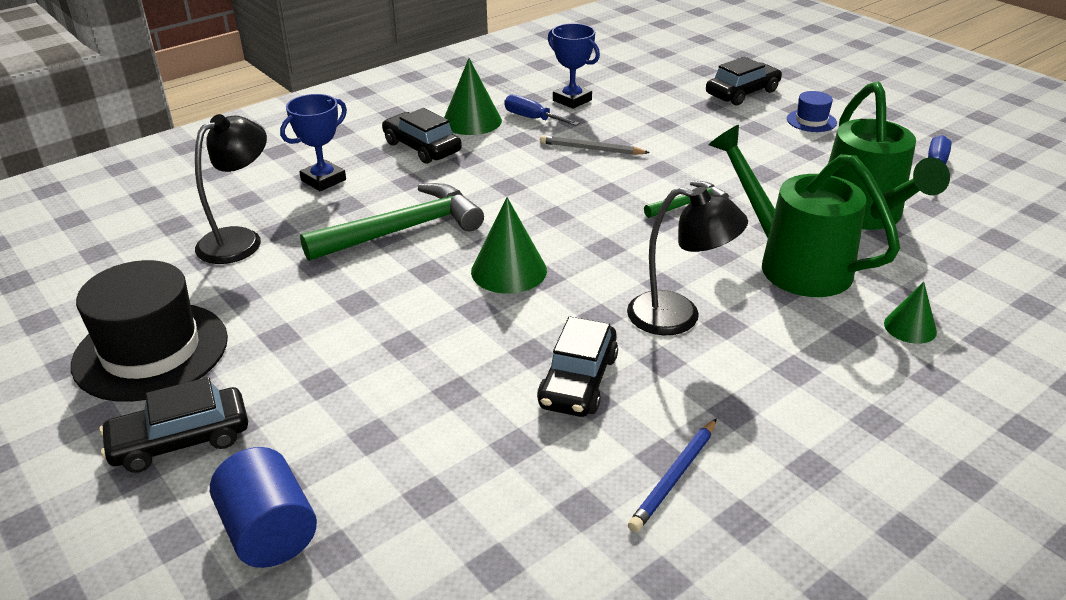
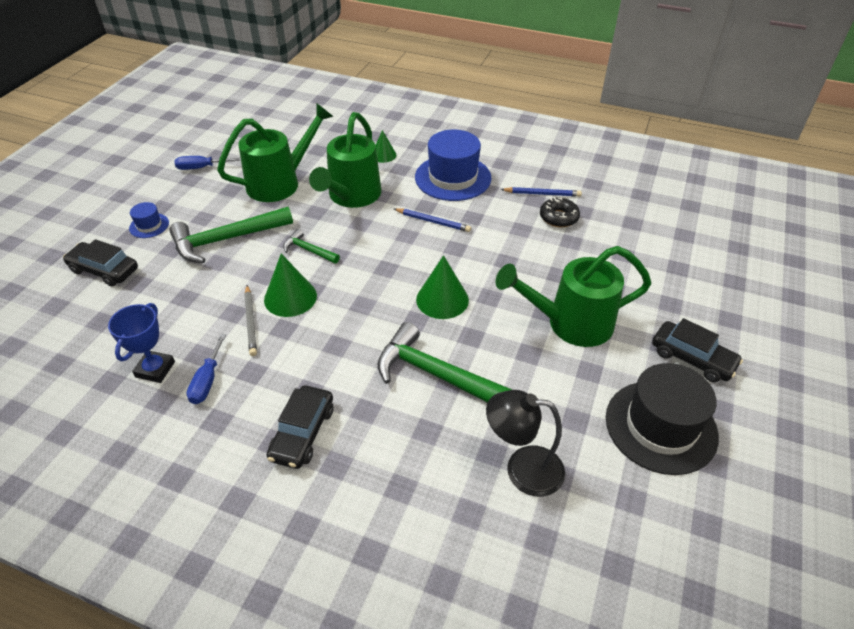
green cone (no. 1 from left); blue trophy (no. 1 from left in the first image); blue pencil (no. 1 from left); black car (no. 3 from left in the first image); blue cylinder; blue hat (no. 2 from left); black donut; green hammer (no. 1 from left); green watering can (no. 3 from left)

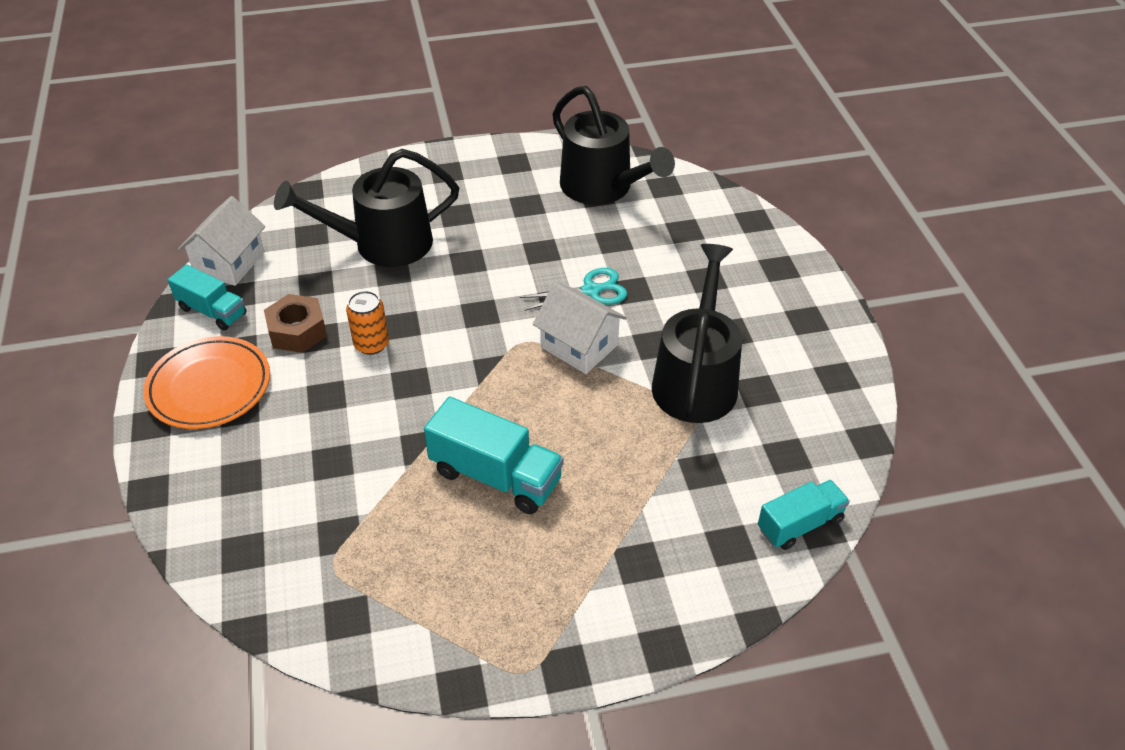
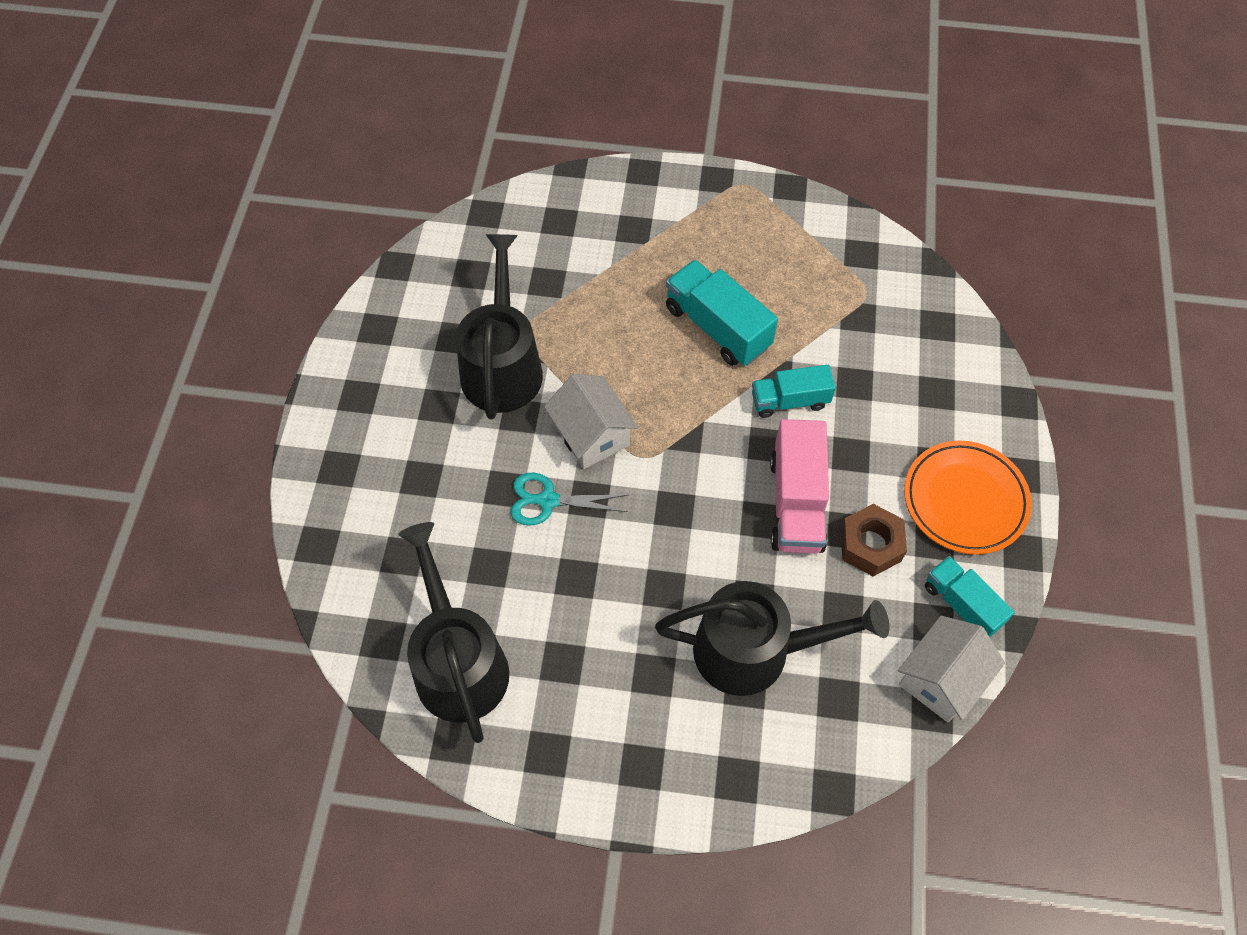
black watering can (no. 2 from left); pink truck; turquoise truck (no. 2 from left)

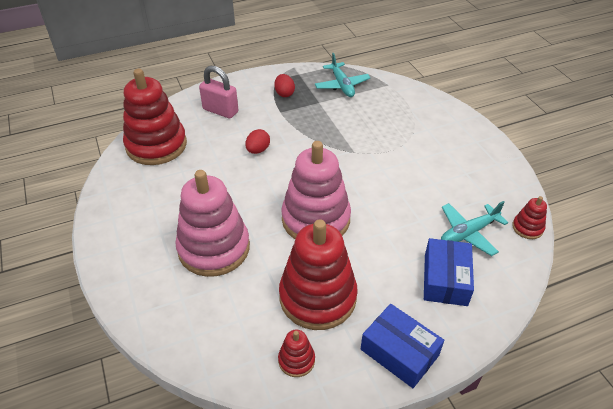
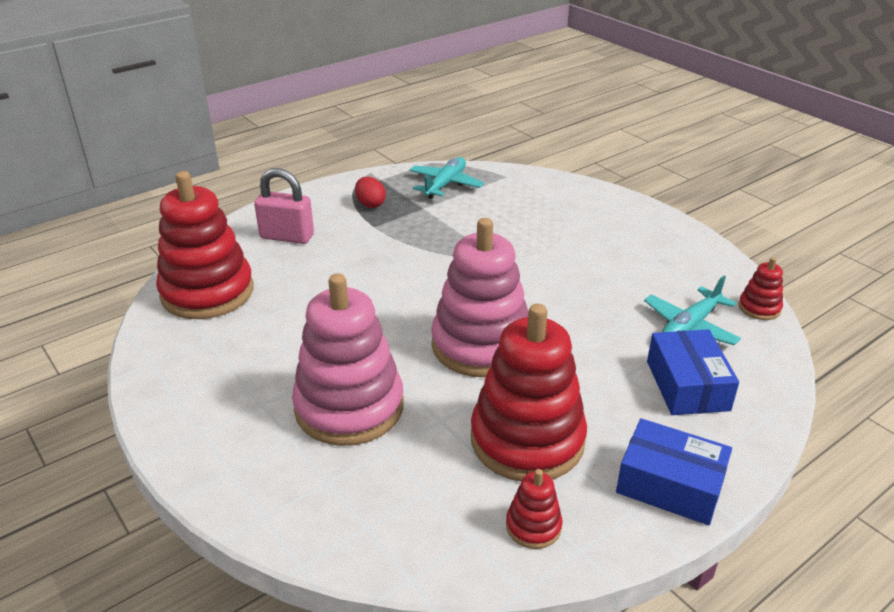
turquoise plane (no. 1 from left); red egg (no. 1 from left in the first image)

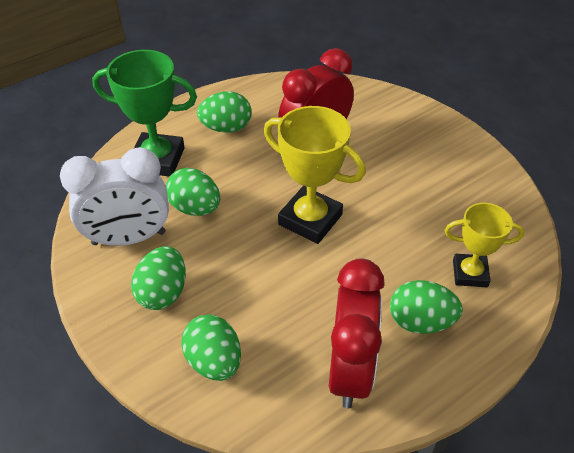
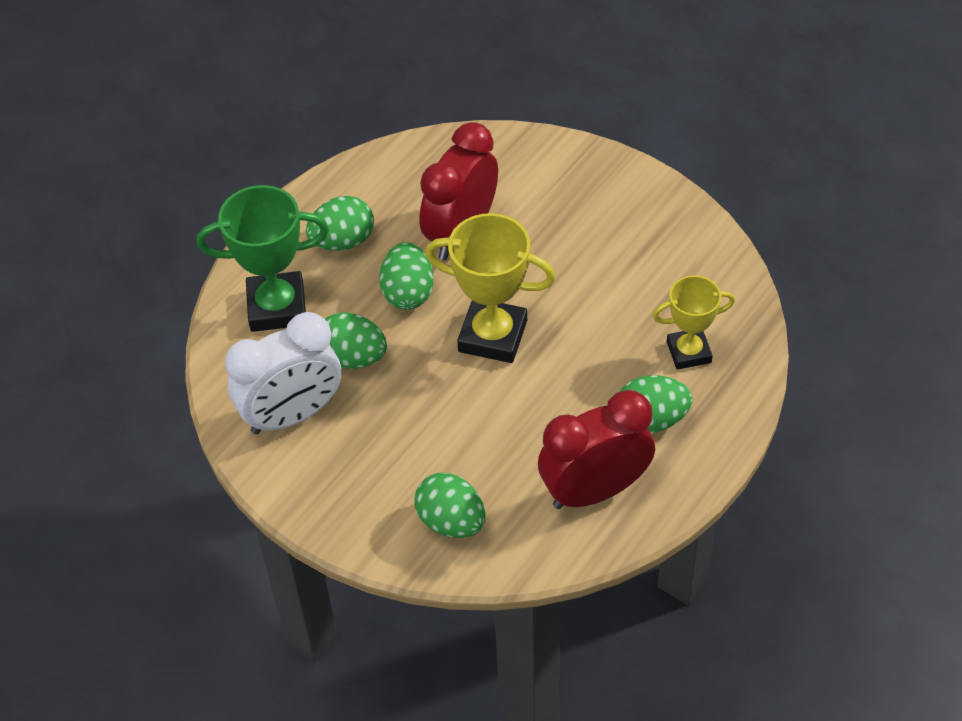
green egg (no. 3 from left); red clock (no. 2 from left)

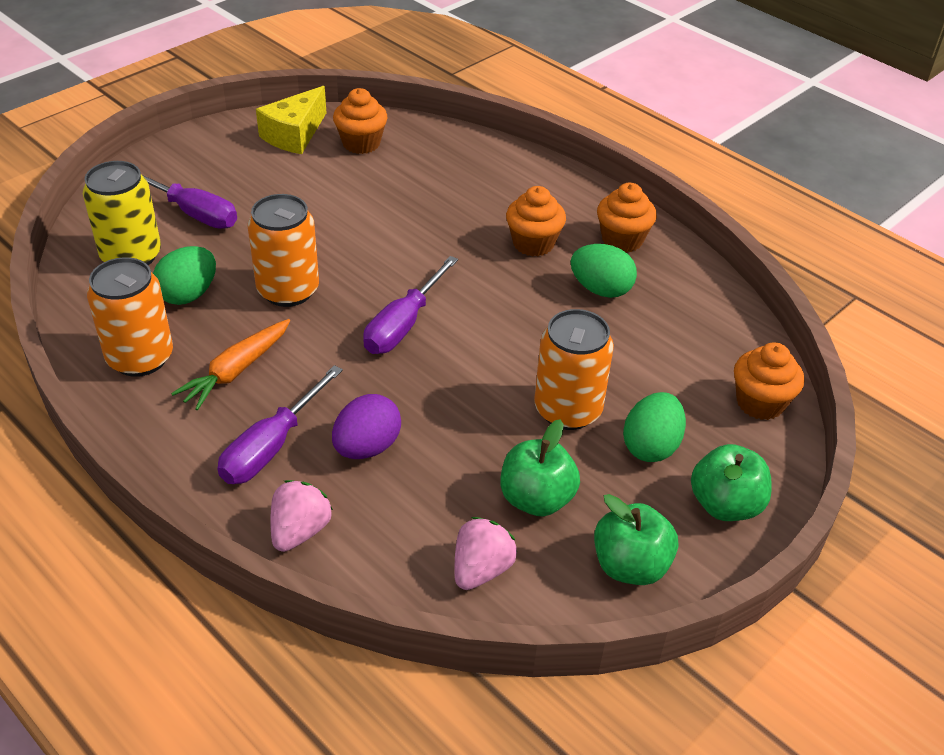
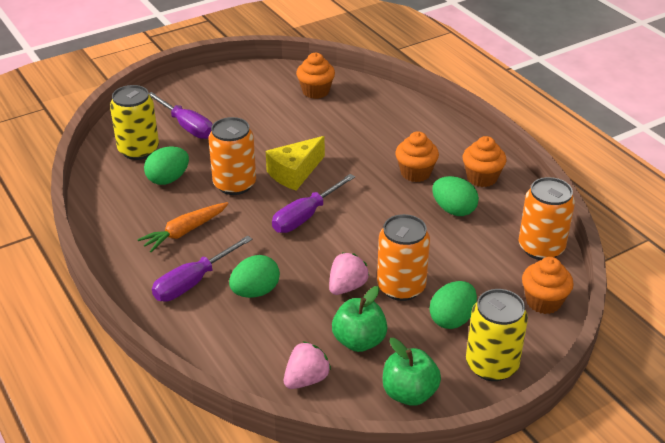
yellow cheese; orange can (no. 3 from left); green egg (no. 2 from left); yellow can (no. 2 from left); pink strawberry (no. 2 from left)

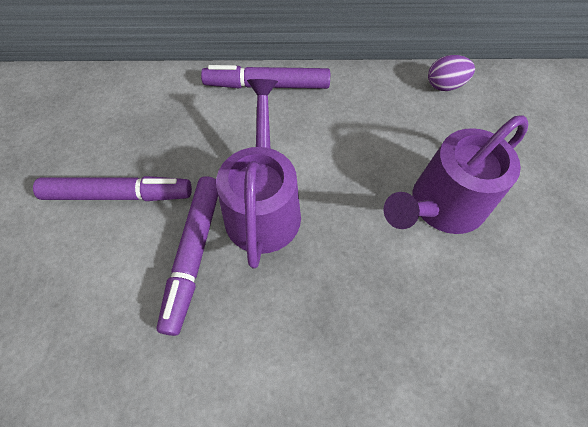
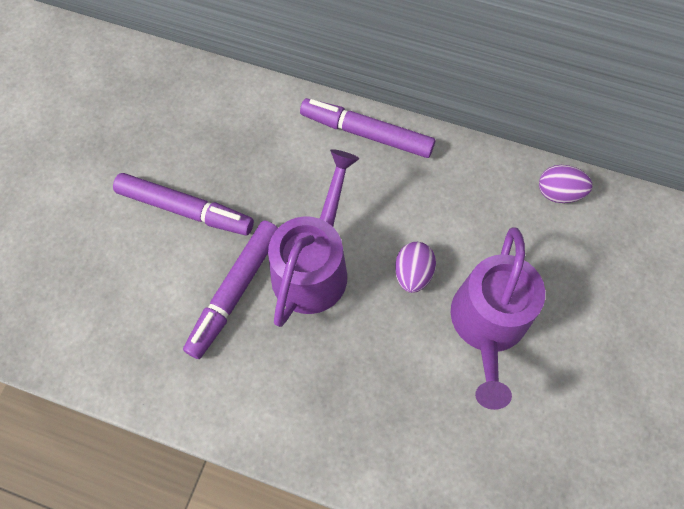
purple watering can (no. 2 from left); purple egg (no. 1 from left)

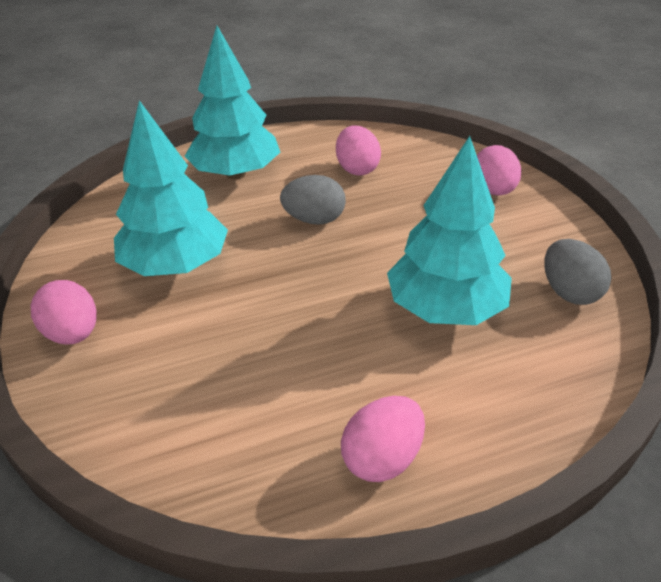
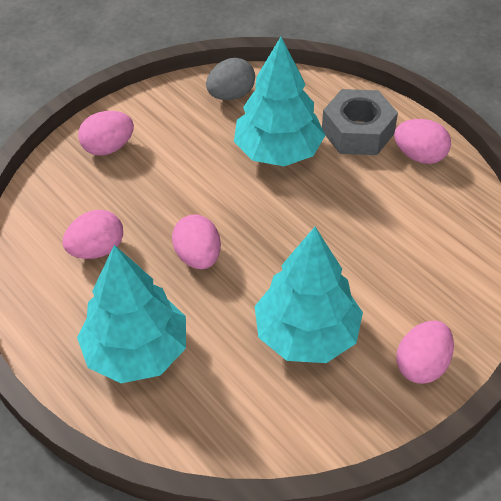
pink egg (no. 3 from left); grey nut

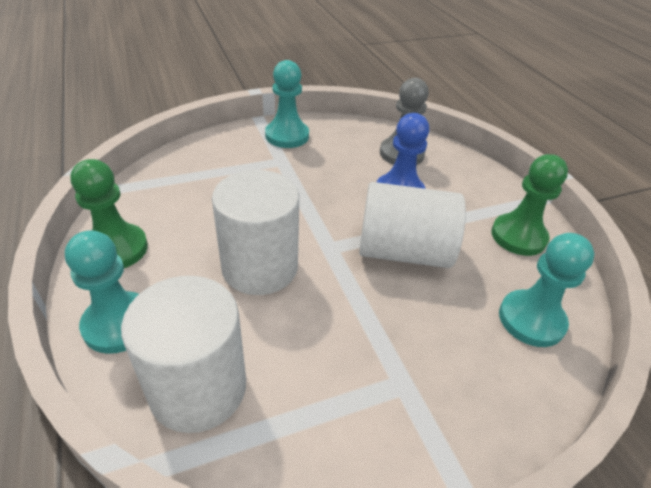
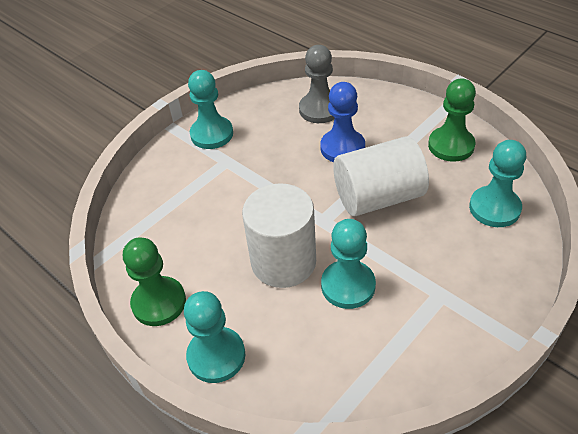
white cylinder (no. 1 from left in the first image); turquoise pawn (no. 3 from left)

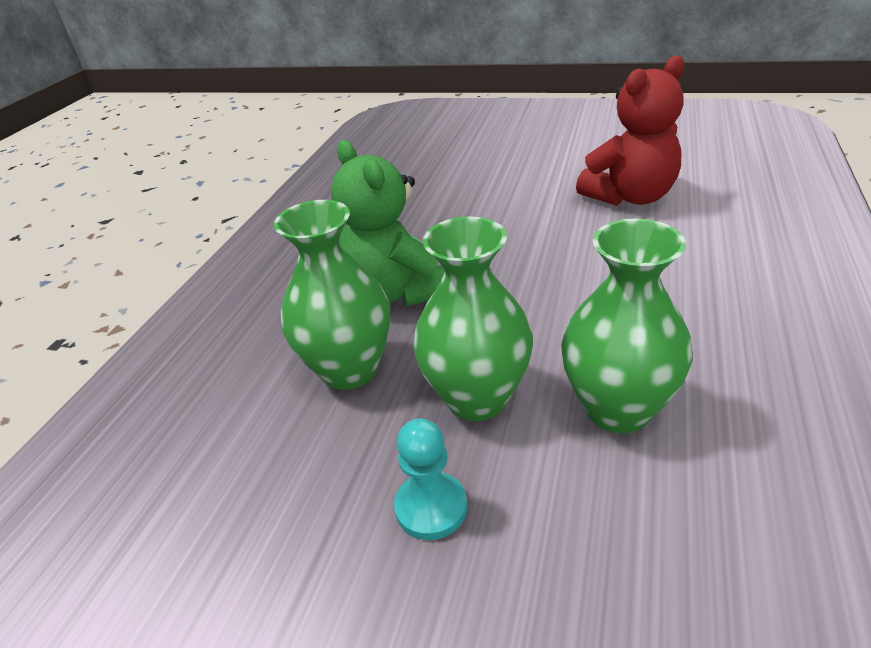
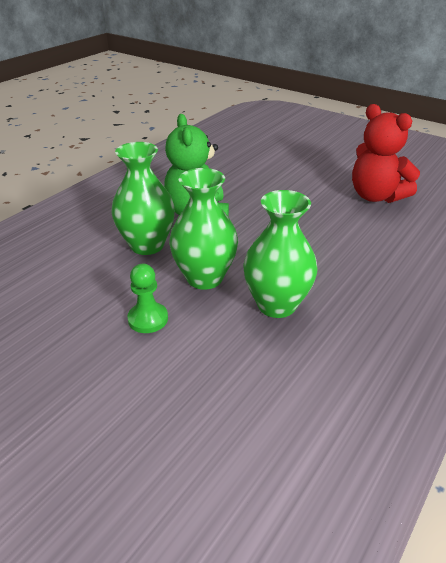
red teddy bear; green pawn

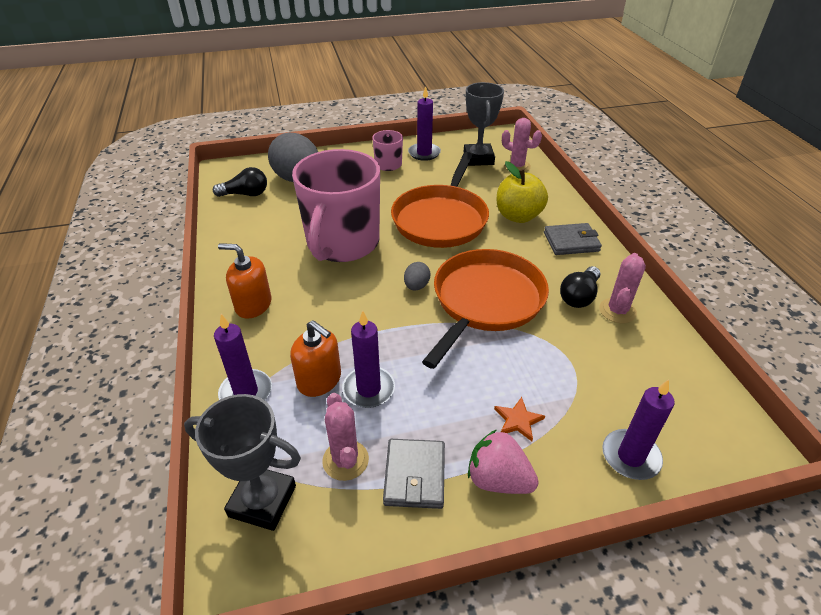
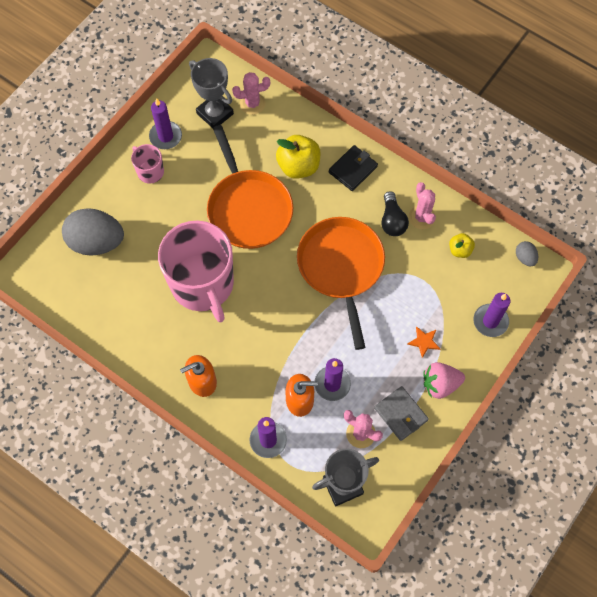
black light bulb (no. 1 from left in the first image); black wallet; grey egg (no. 2 from left); yellow apple (no. 2 from left)

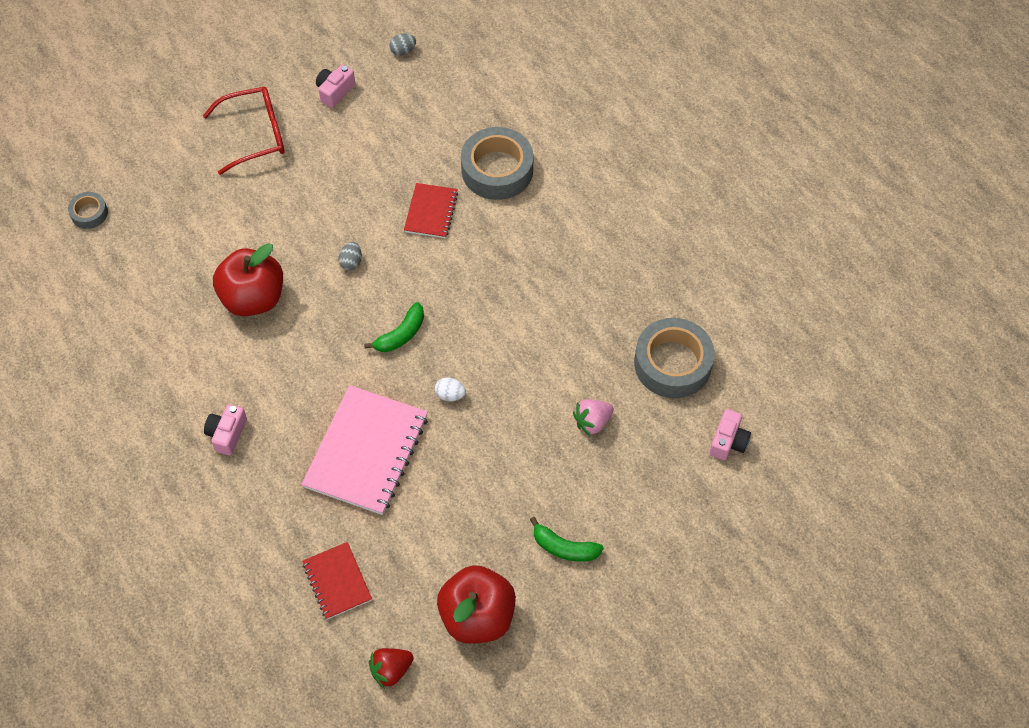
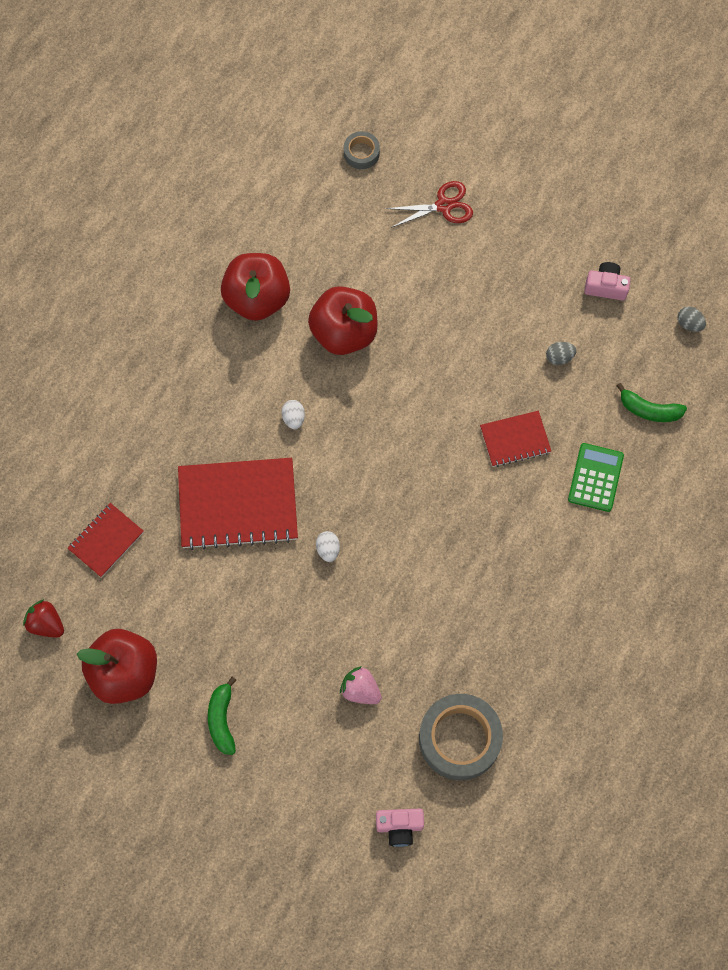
red glasses; green calculator; grey egg (no. 1 from left); green banana (no. 2 from left); red notebook (no. 2 from left); pink camera (no. 1 from left in the first image); red scissors; red apple (no. 2 from left); white egg (no. 1 from left)

